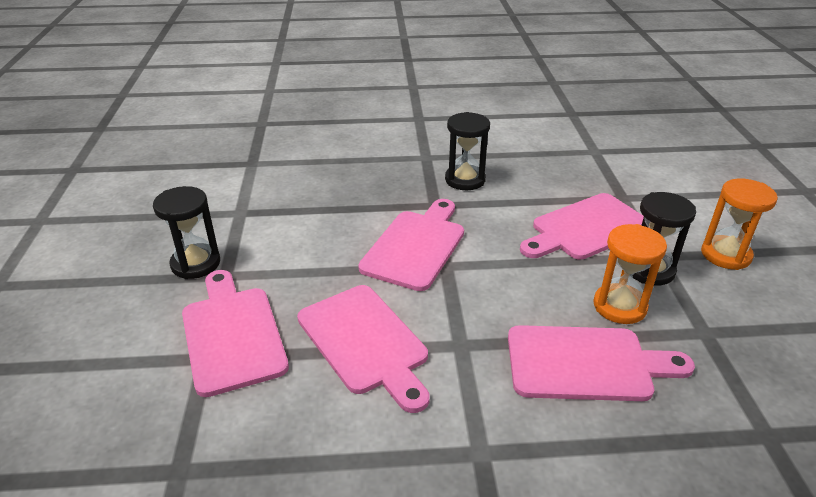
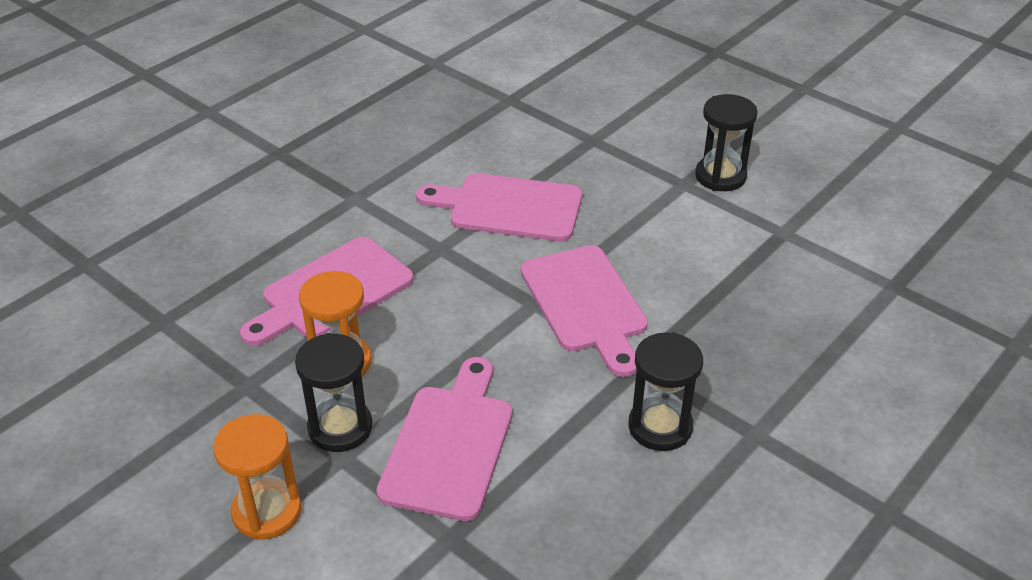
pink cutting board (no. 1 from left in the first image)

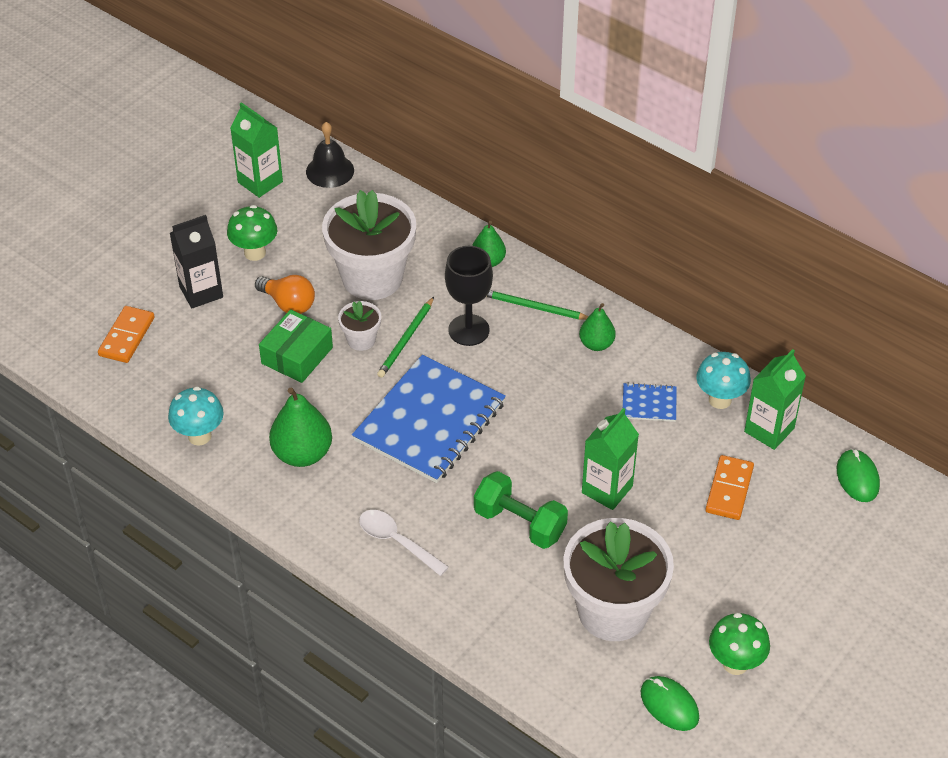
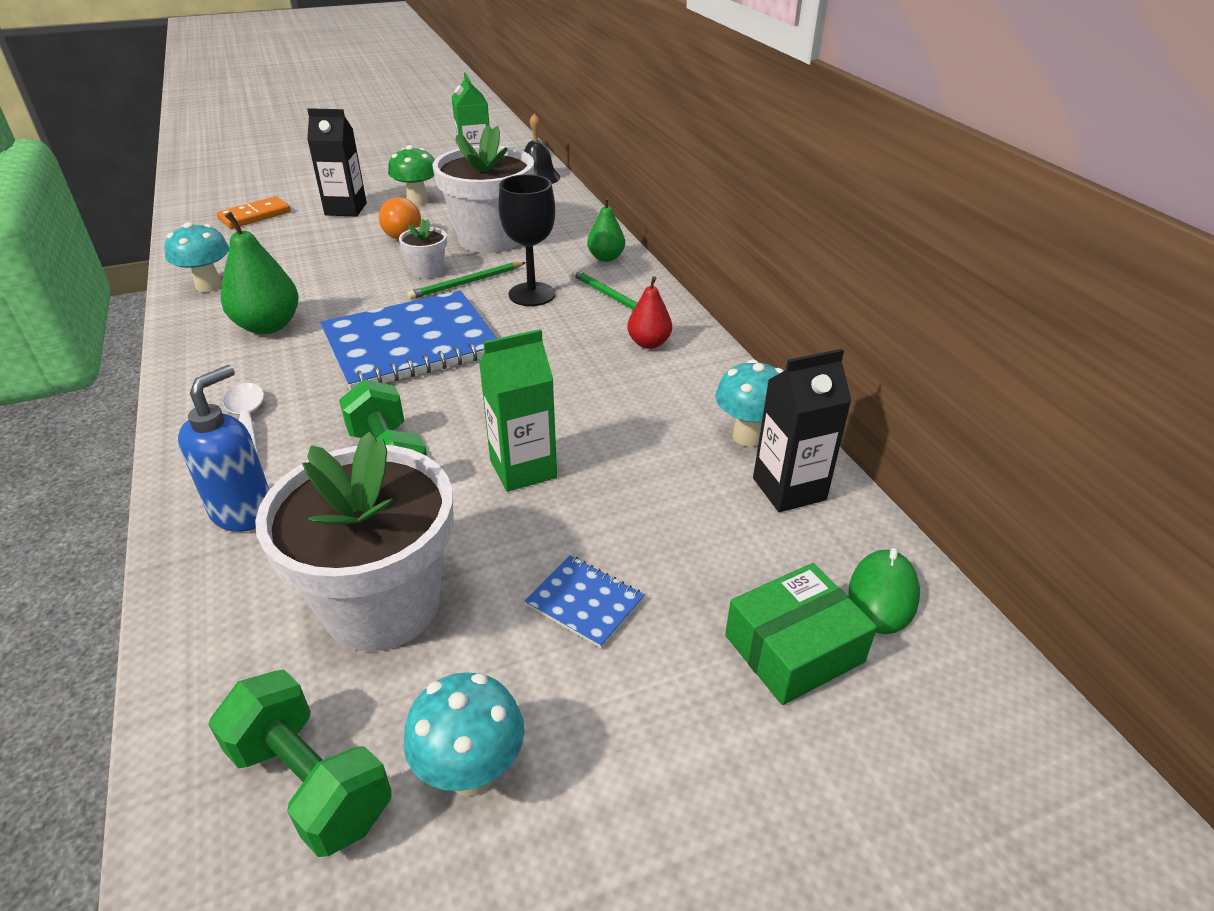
red pear; green box; black carton (no. 2 from left); blue notebook (no. 2 from left); orange domino (no. 2 from left in the first image); turquoise mushroom (no. 2 from left); green dumbbell (no. 1 from left); blue soap dispenser

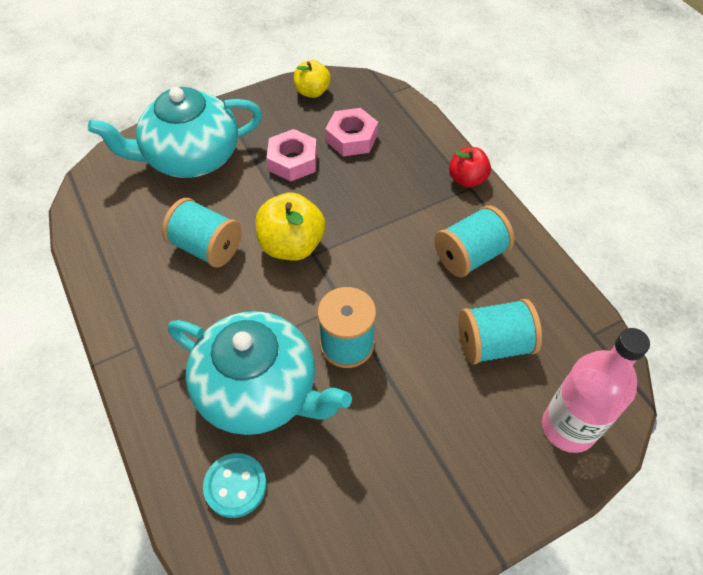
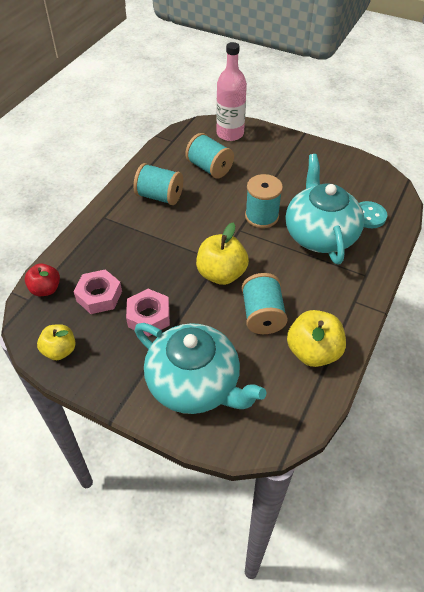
red apple; yellow apple (no. 3 from left)

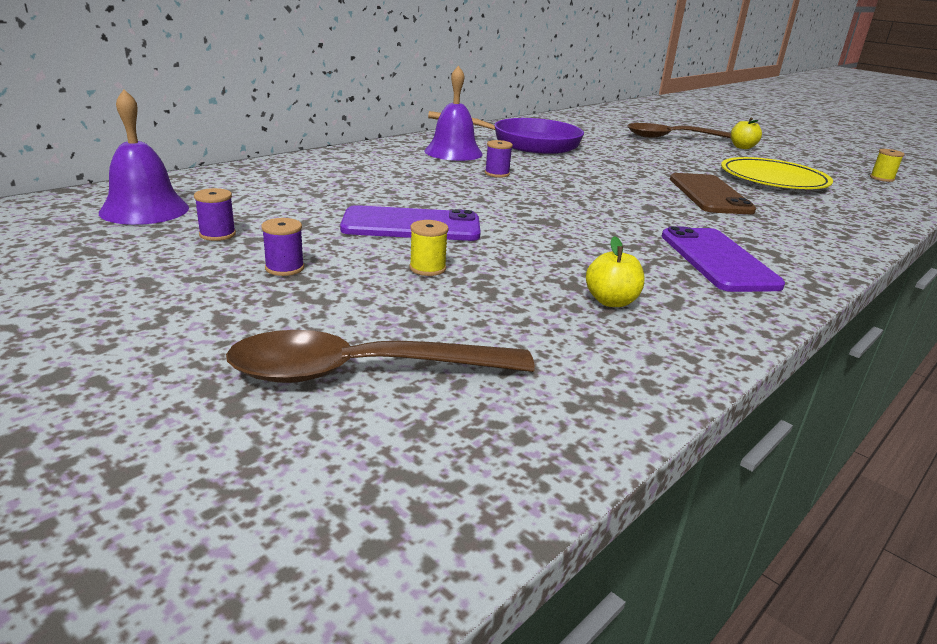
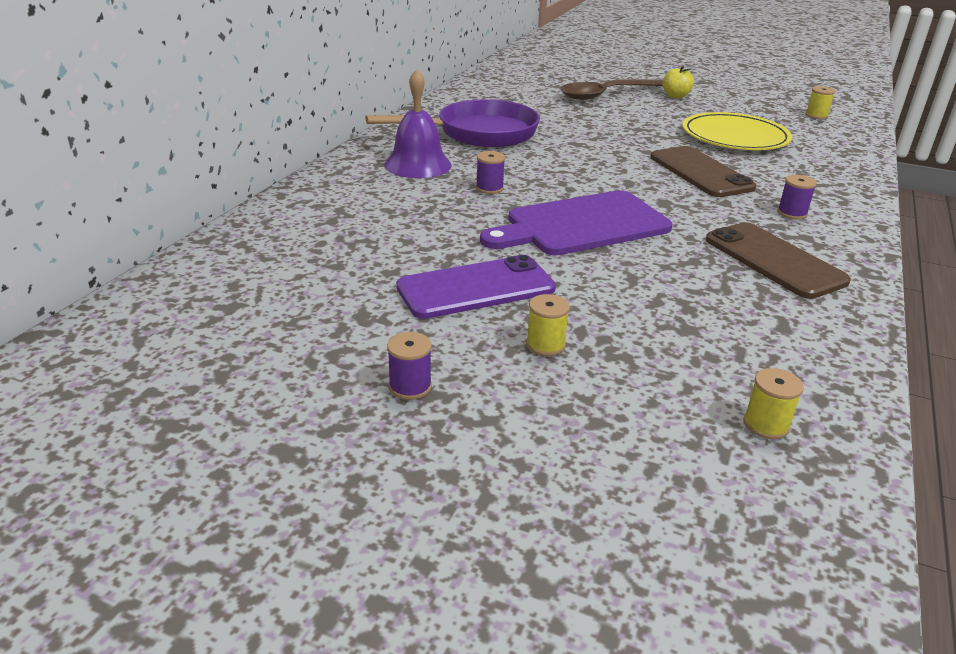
purple bell (no. 1 from left in the first image); purple spool (no. 3 from left); brown phone (no. 2 from left); yellow apple (no. 1 from left in the first image); brown spoon (no. 1 from left in the first image); purple cutting board; yellow spool (no. 2 from left)

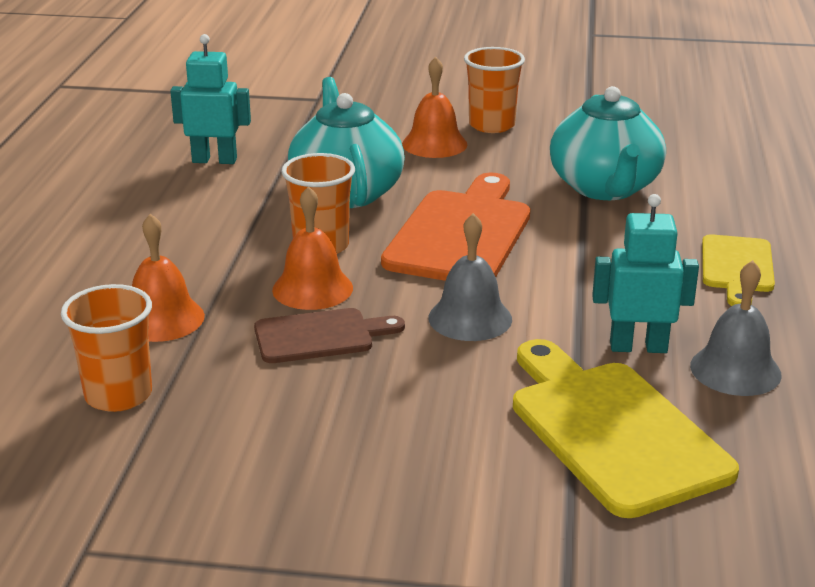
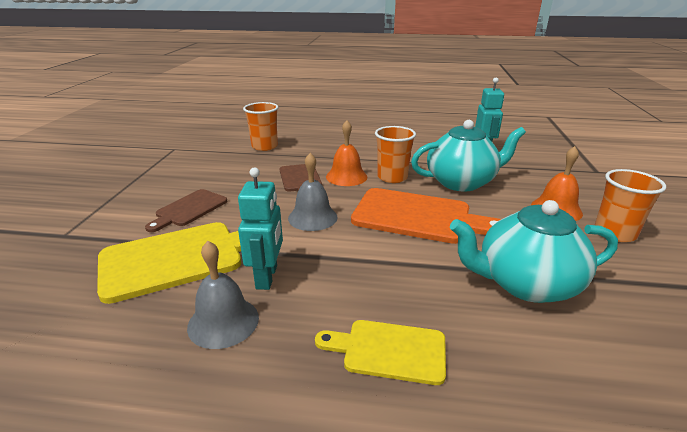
orange bell (no. 1 from left in the first image); brown cutting board (no. 1 from left)

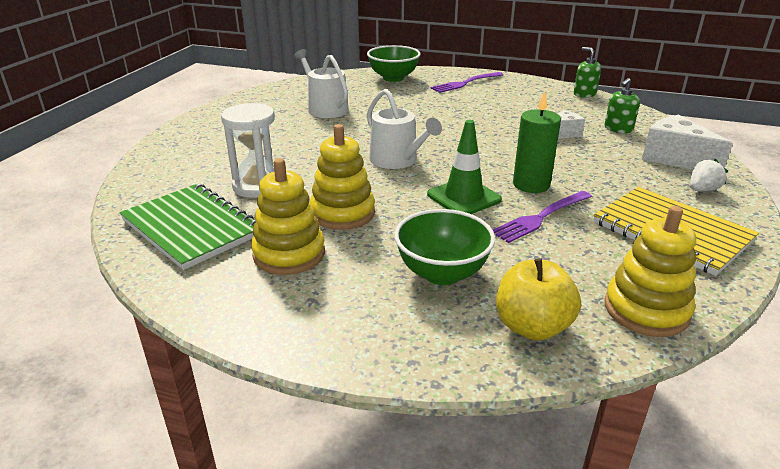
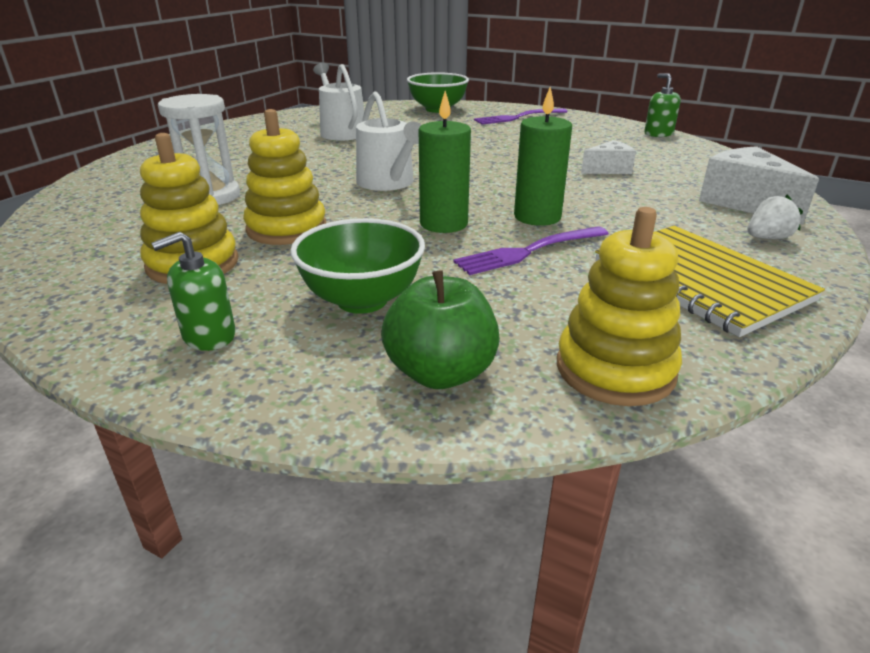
green soap dispenser (no. 1 from left); green candle (no. 1 from left); green notebook; green apple

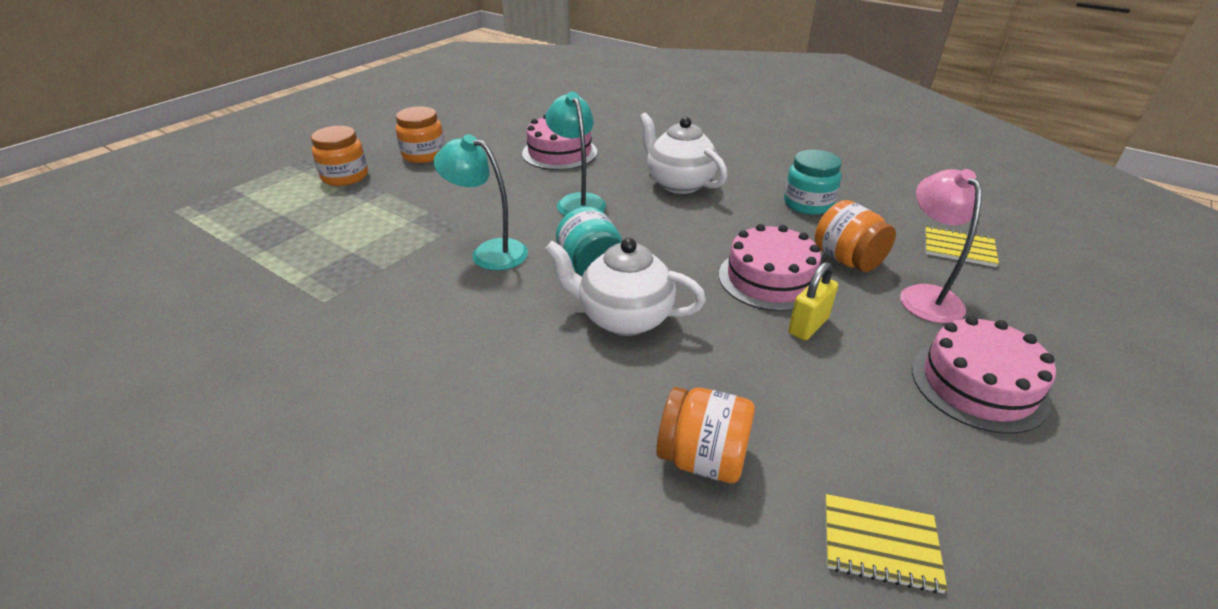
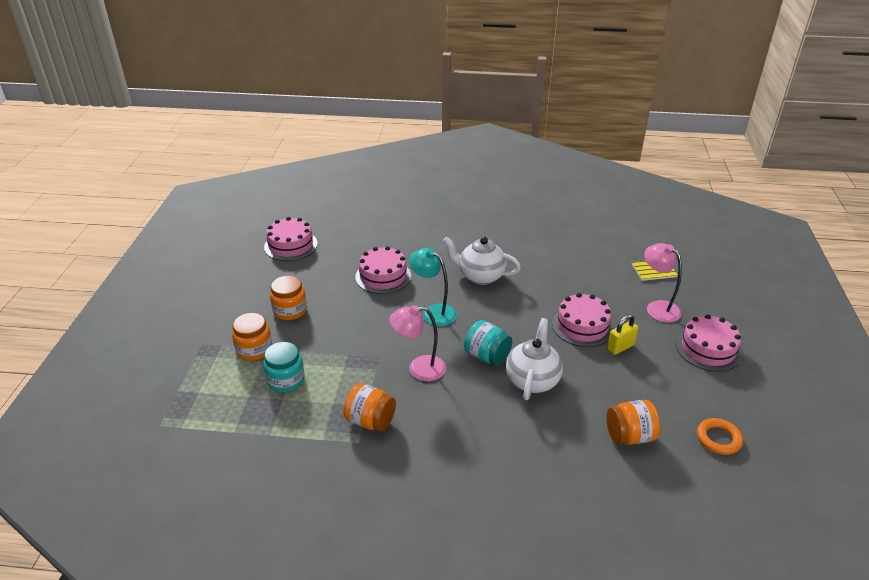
pink lamp (no. 1 from left); turquoise jar (no. 1 from left); orange jar (no. 3 from left); white teapot (no. 2 from left); yellow padlock; orange ring; pink cake (no. 1 from left)

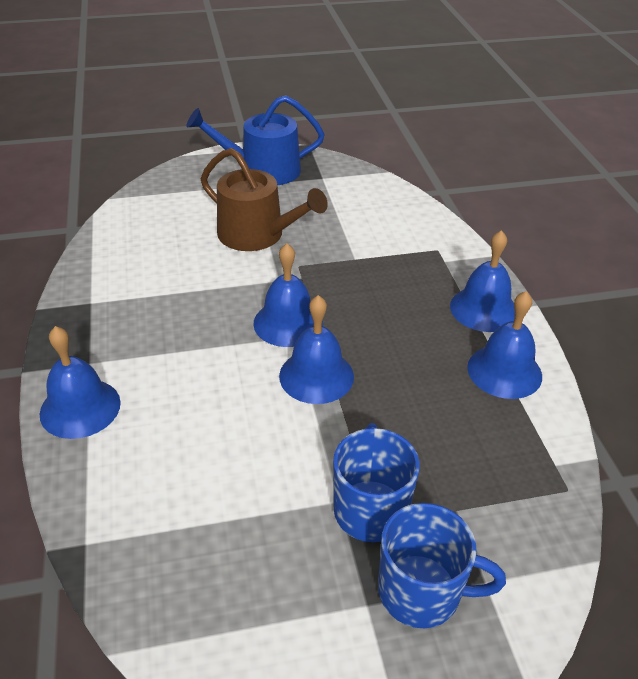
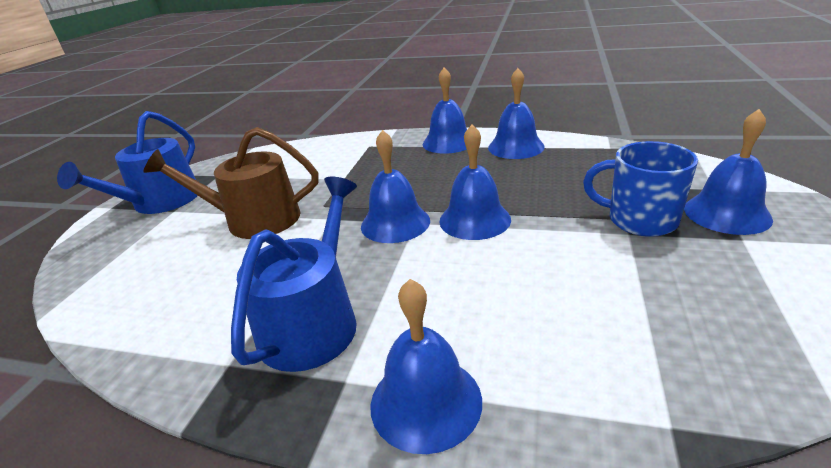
brown watering can; blue bell (no. 6 from left); blue watering can (no. 2 from left)

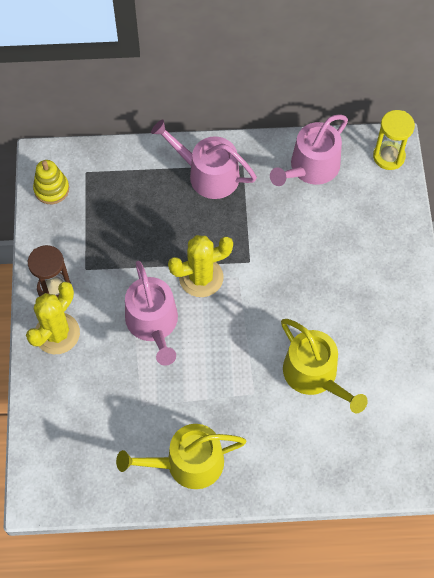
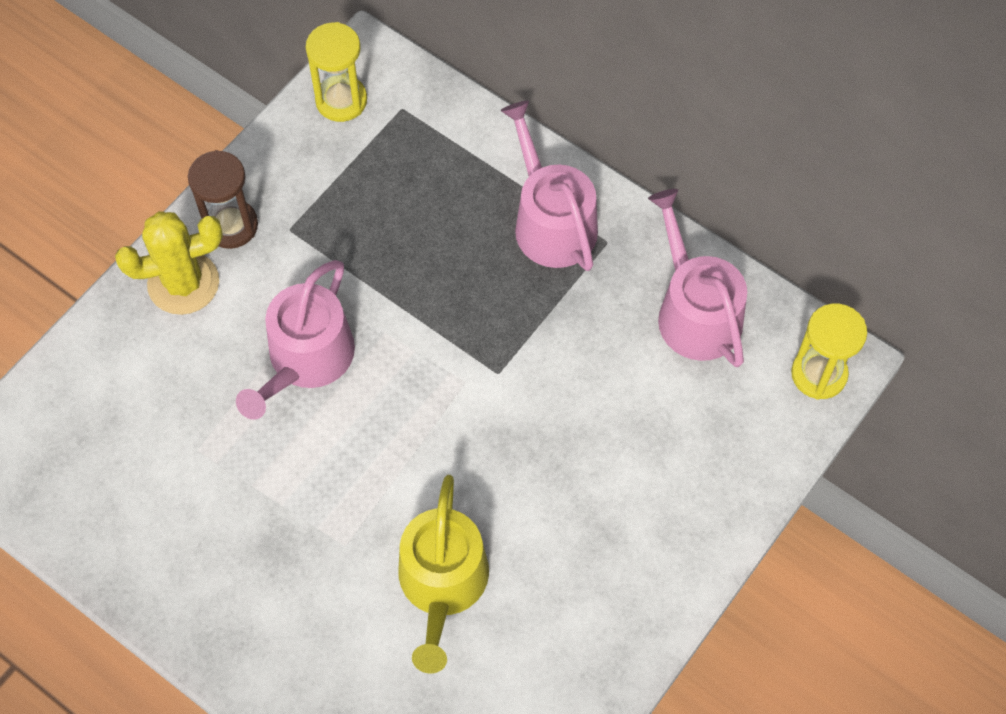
pink watering can (no. 3 from left); yellow hourglass (no. 1 from left); yellow cactus (no. 2 from left in the first image); yellow watering can (no. 1 from left in the first image)

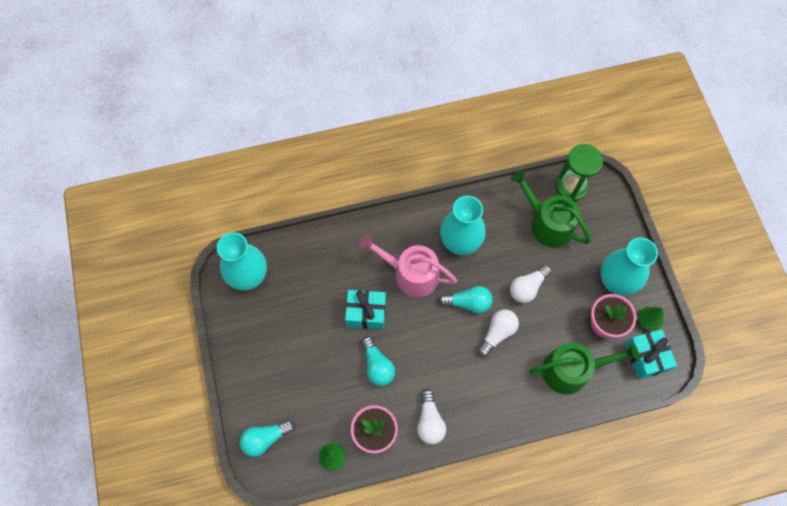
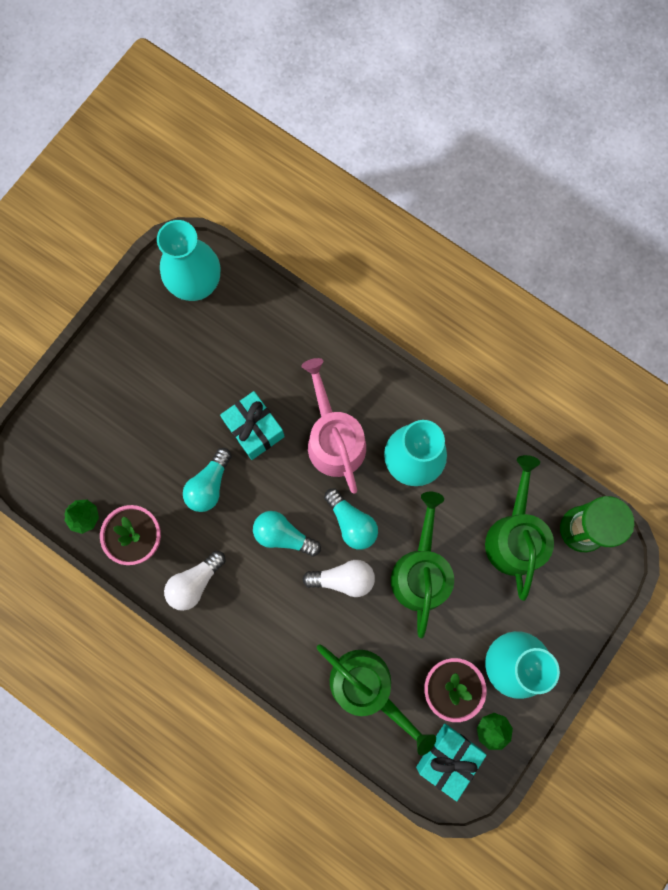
green watering can (no. 2 from left); turquoise light bulb (no. 2 from left)

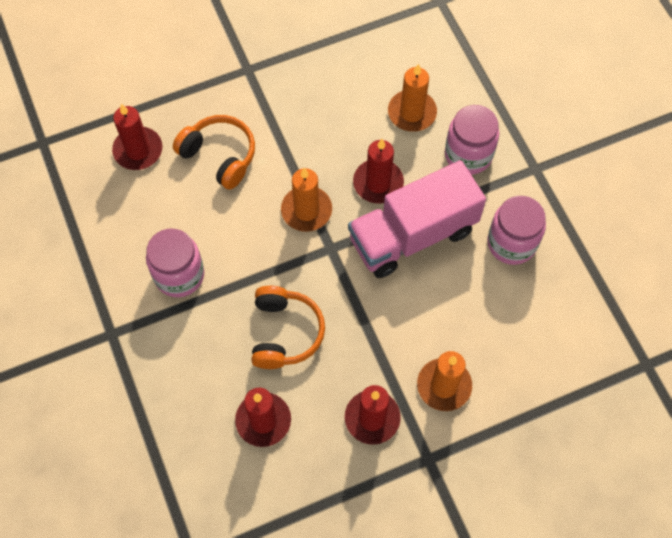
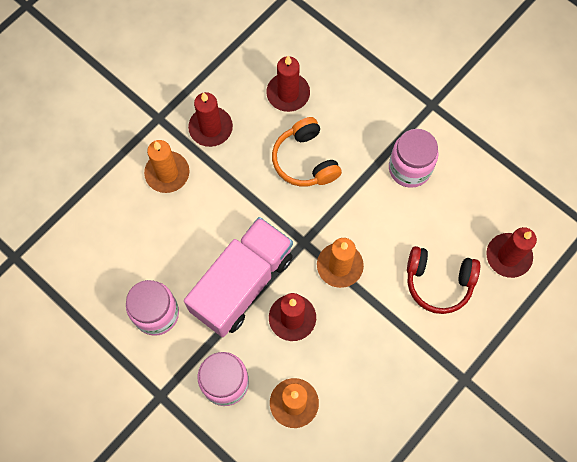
red headphones

